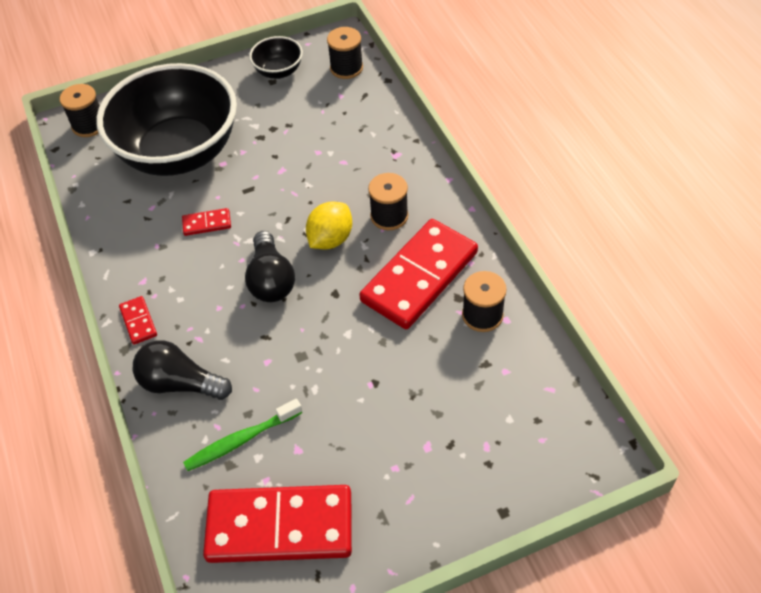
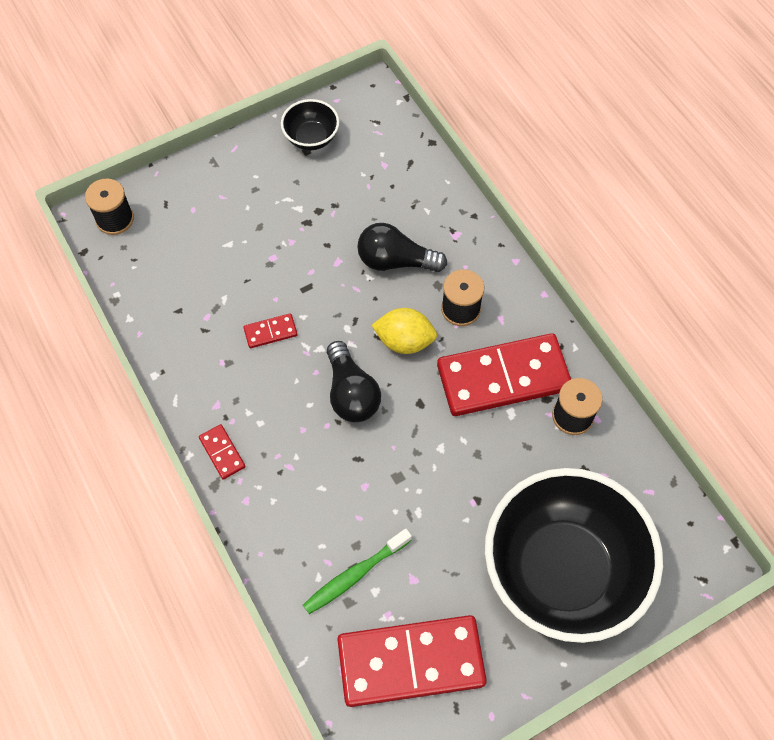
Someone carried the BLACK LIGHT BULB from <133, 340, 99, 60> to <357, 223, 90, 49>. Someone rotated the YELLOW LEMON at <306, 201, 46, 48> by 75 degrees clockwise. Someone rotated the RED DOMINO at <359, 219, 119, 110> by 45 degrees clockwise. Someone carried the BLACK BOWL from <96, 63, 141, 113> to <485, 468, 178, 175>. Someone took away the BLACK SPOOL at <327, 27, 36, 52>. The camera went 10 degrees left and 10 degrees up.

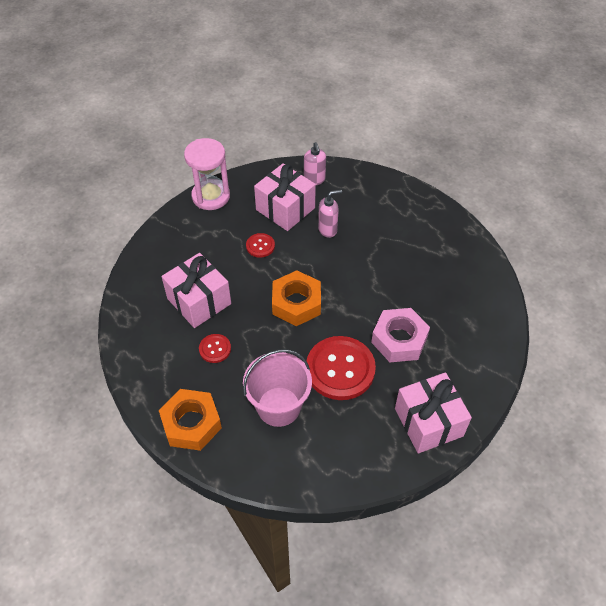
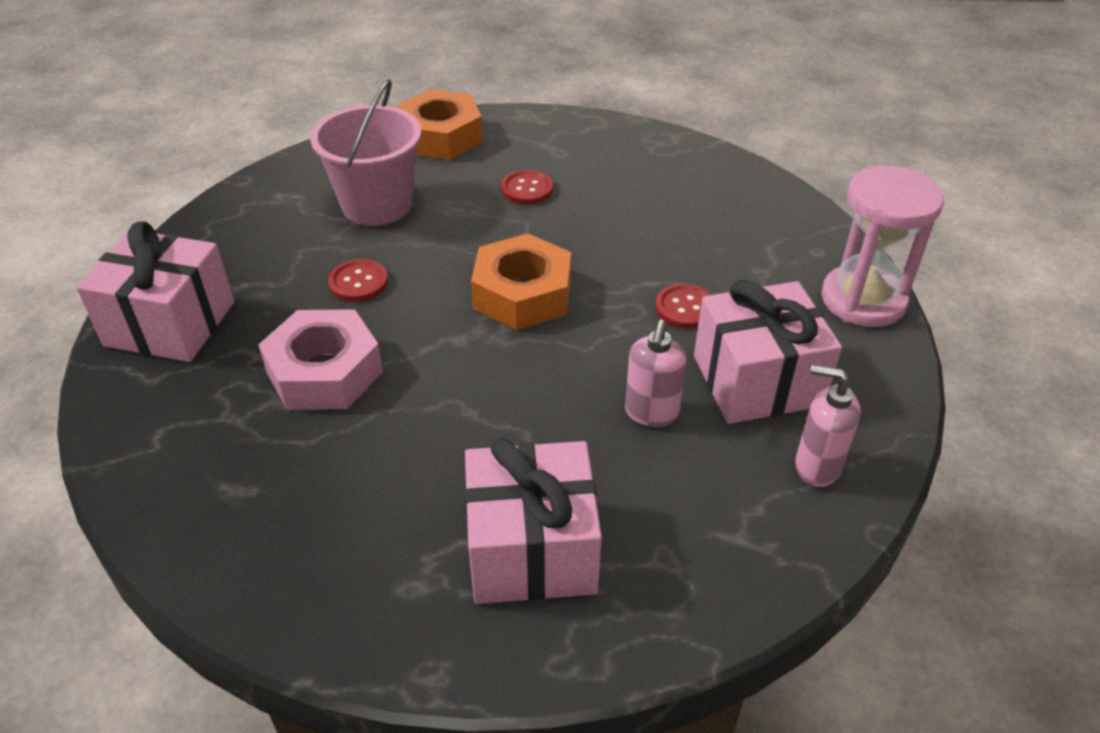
Someone scaled the RED BUTTON at <307, 336, 69, 64> by 0.47. Someone carried the PINK GIFT from <161, 253, 70, 75> to <465, 438, 137, 166>. The camera went 125 degrees right and 10 degrees down.

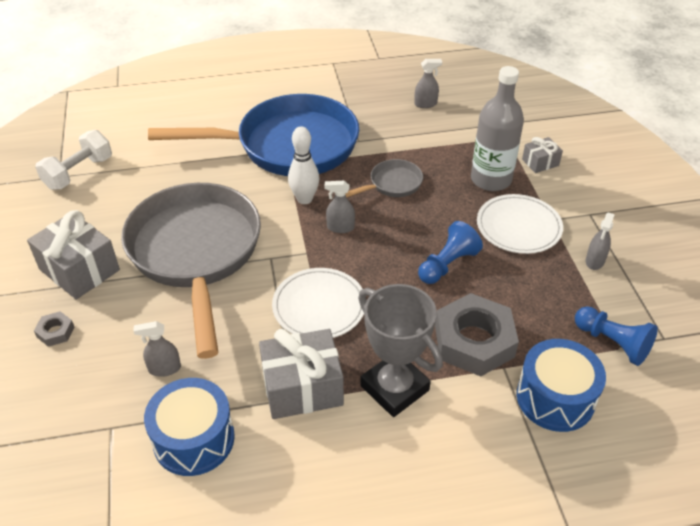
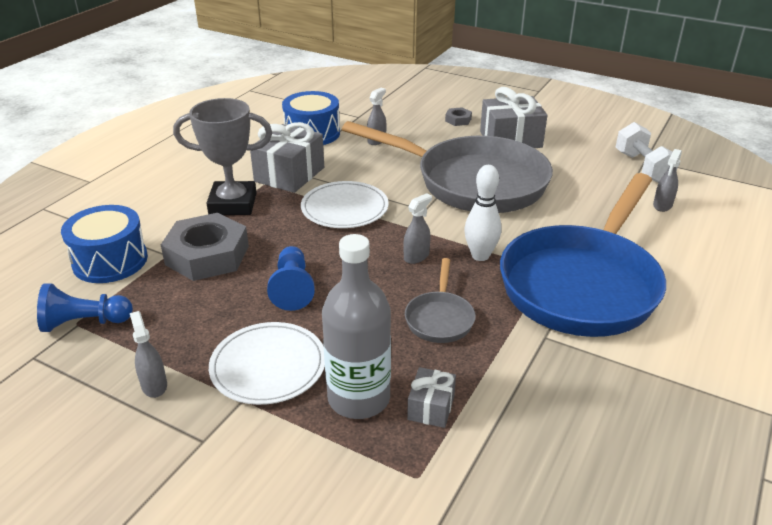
Someone carried the GREY GIFT from <522, 137, 41, 36> to <407, 367, 49, 61>. Someone carried the GREY SPRAY BOTTLE from <414, 59, 28, 49> to <653, 149, 29, 63>. The camera went 130 degrees right and 10 degrees down.

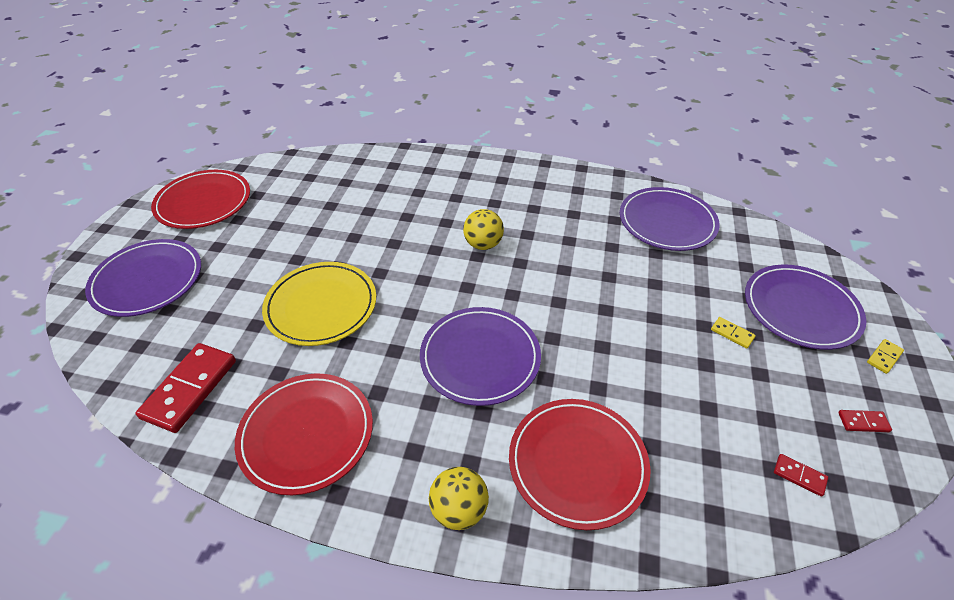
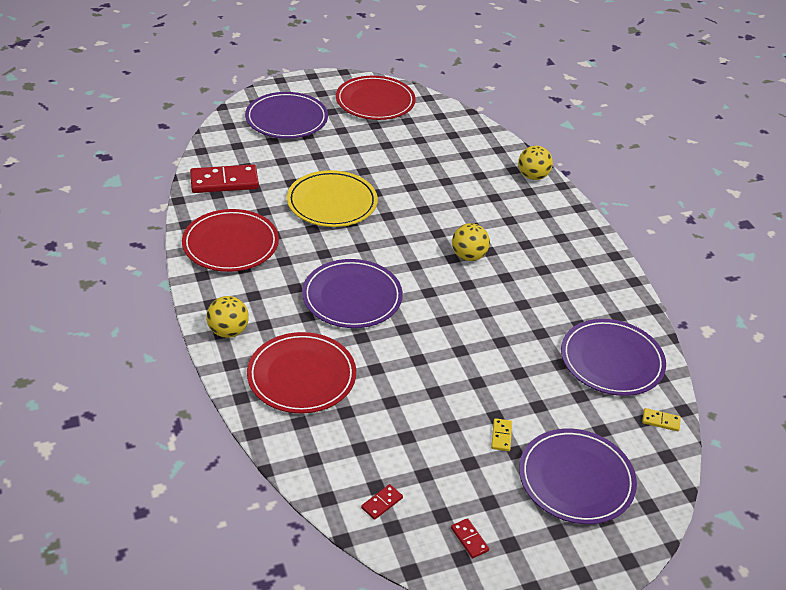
Someone rotated the RED DOMINO at <774, 454, 54, 42> by 45 degrees clockwise. Someone put down the YELLOW BALL at <518, 146, 35, 34>. Someone carried the YELLOW DOMINO from <867, 339, 37, 35> to <642, 408, 39, 24>. The camera went 55 degrees right and 5 degrees down.

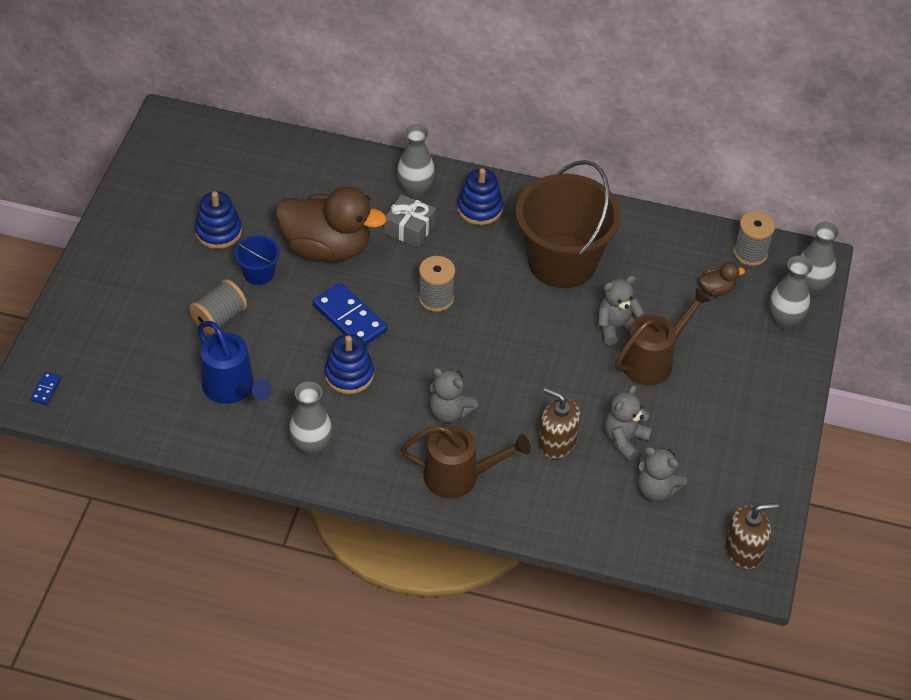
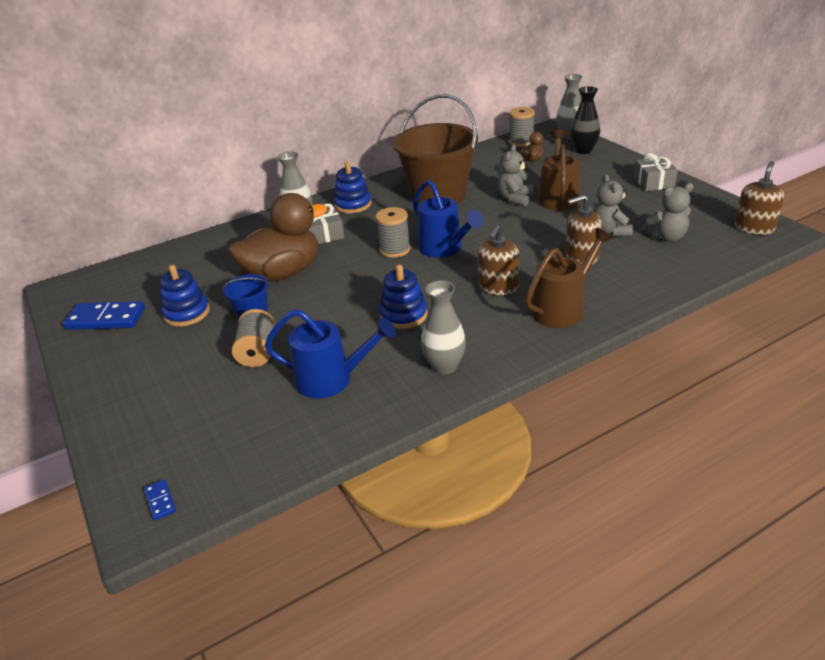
Someone carried the BLUE DOMINO from <313, 283, 74, 62> to <63, 301, 82, 29>. Someone put down the BLUE WATERING CAN at <413, 180, 71, 78>. Someone swapped the GREY TEDDY BEAR at <429, 368, 49, 55> for the BROWN SOAP DISPENSER at <478, 225, 41, 70>. Someone repainted the GREY VASE at <769, 256, 44, 74>, which became the BLACK VASE at <570, 86, 30, 68>. Someone put down the GREY GIFT at <634, 153, 44, 38>. The camera went 40 degrees left and 15 degrees down.

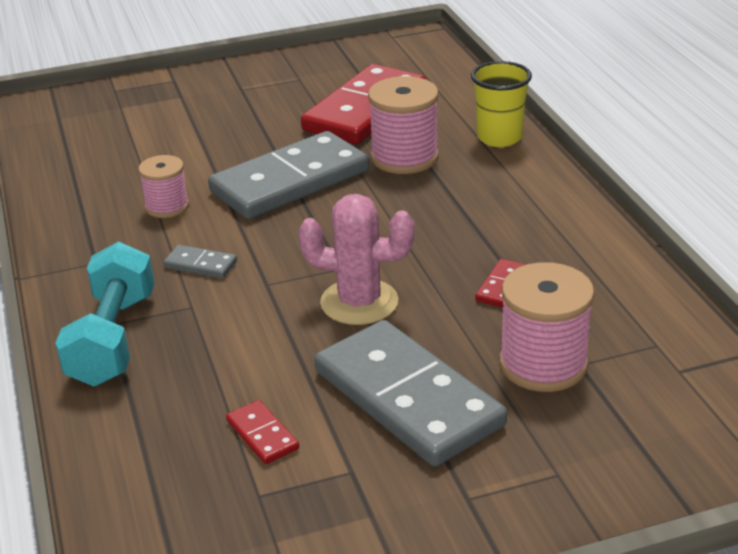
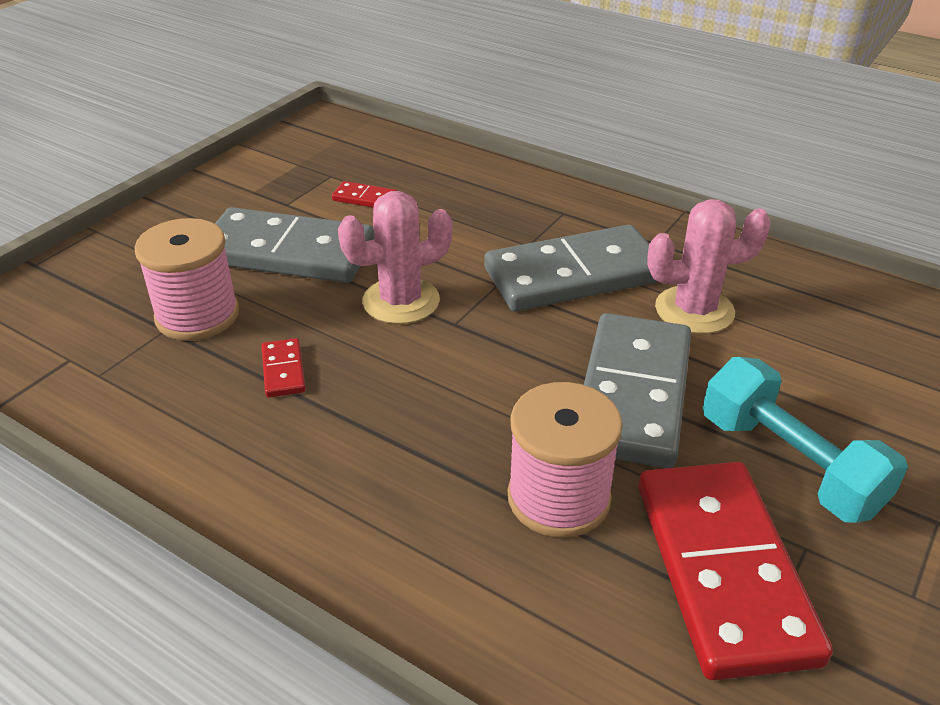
Someone scaled the GREY DOMINO at <163, 245, 74, 33> by 2.45. Someone swapped the PINK SPOOL at <139, 155, 50, 63> for the PINK CACTUS at <647, 199, 124, 135>. Someone carried the TURQUOISE DUMBBELL from <55, 242, 100, 145> to <703, 357, 205, 166>. Someone took away the YELLOW CUP at <471, 61, 61, 86>. The camera went 140 degrees right and 5 degrees up.

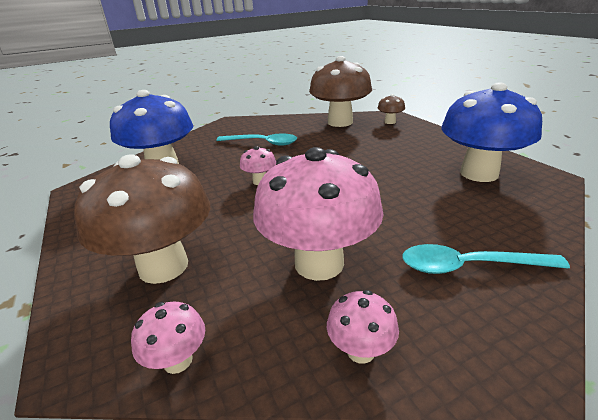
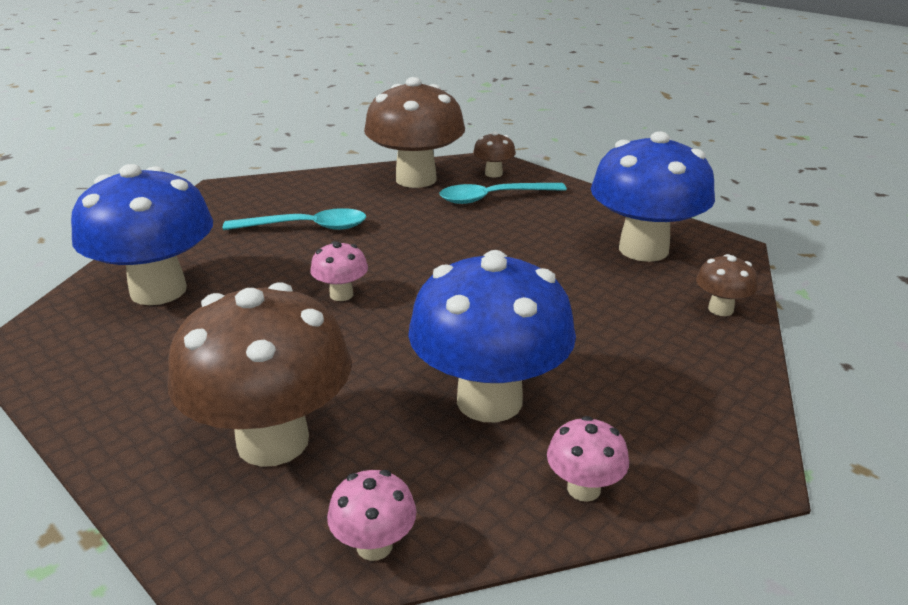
Someone repainted the PINK MUSHROOM at <253, 147, 130, 134>, which became the BLUE MUSHROOM at <408, 250, 168, 172>. Someone carried the TURQUOISE SPOON from <402, 244, 168, 30> to <440, 183, 127, 21>. Someone put down the BROWN MUSHROOM at <696, 254, 62, 62>. The camera went 20 degrees left and 0 degrees up.

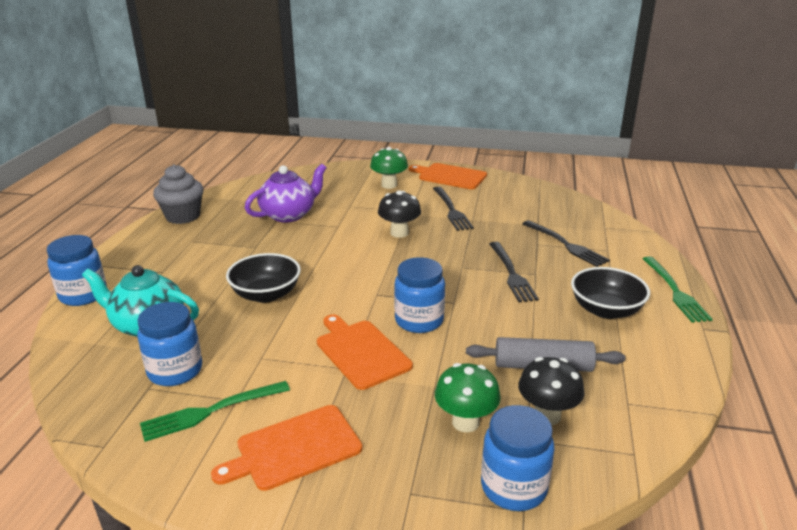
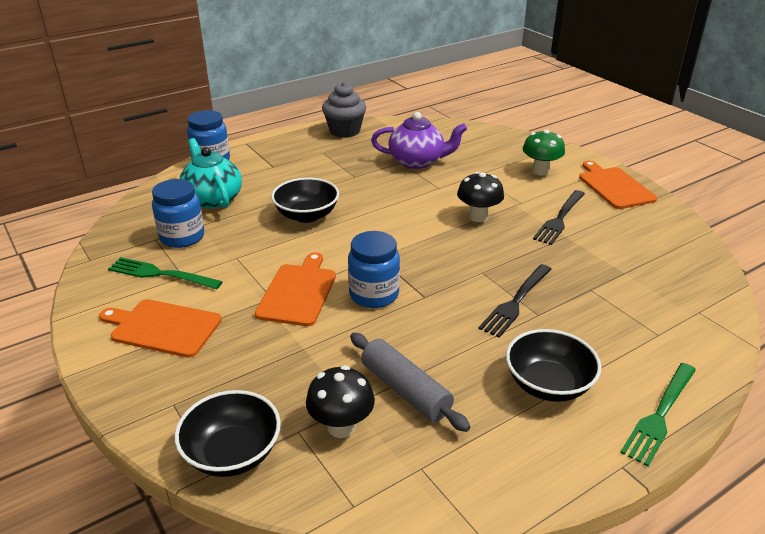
Someone swapped the BLUE JAR at <481, 405, 74, 106> for the BLACK BOWL at <175, 390, 106, 87>. Someone took away the GREEN MUSHROOM at <435, 363, 66, 69>. Someone took away the BLACK FORK at <522, 220, 88, 47>. The camera went 45 degrees right and 5 degrees up.

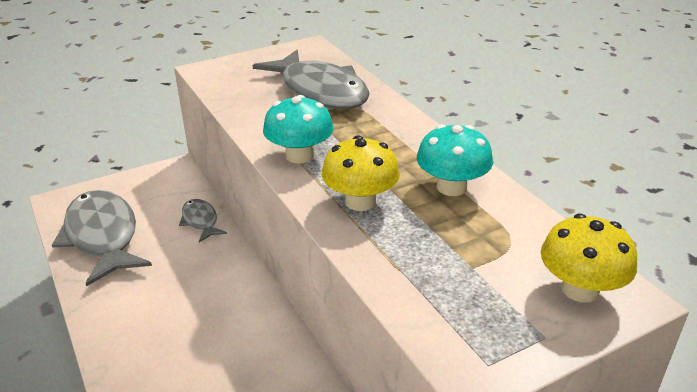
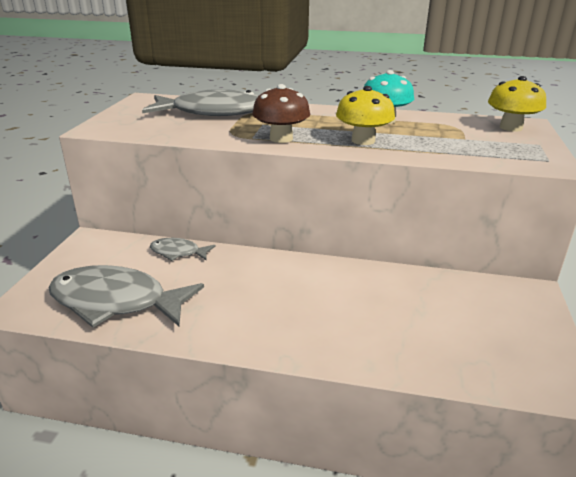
Someone repainted the TURQUOISE MUSHROOM at <263, 95, 71, 68>, which became the BROWN MUSHROOM at <252, 84, 58, 59>. The camera went 50 degrees left and 5 degrees down.

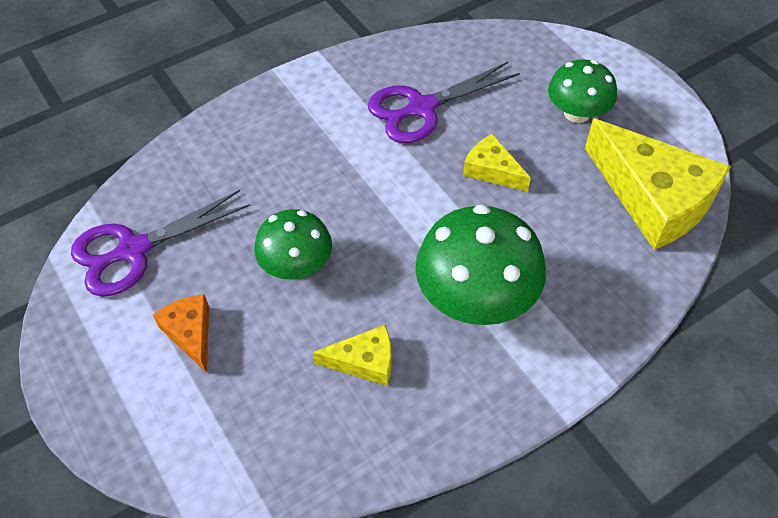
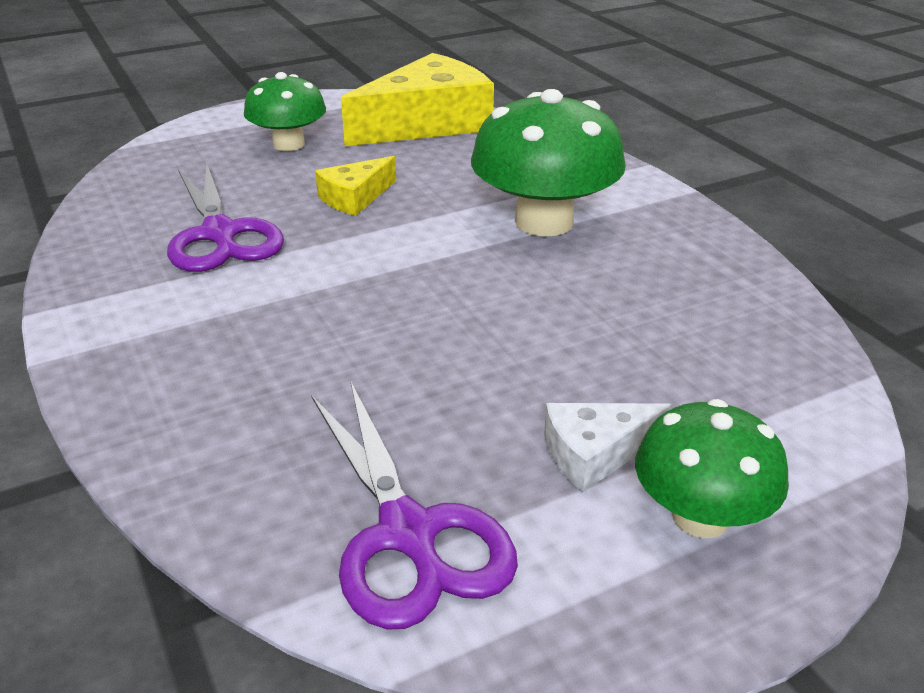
Someone repainted the ORANGE CHEESE at <153, 294, 56, 78>, which became the WHITE CHEESE at <544, 403, 128, 89>. Someone carried the GREEN MUSHROOM from <254, 209, 78, 71> to <635, 399, 154, 139>. Someone took away the YELLOW CHEESE at <313, 325, 79, 61>. The camera went 85 degrees left and 20 degrees down.

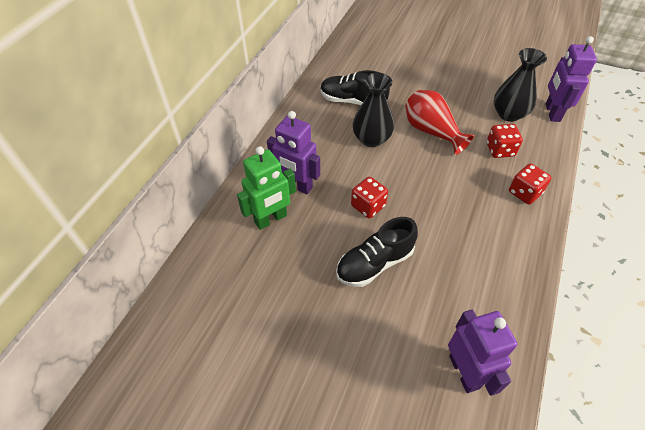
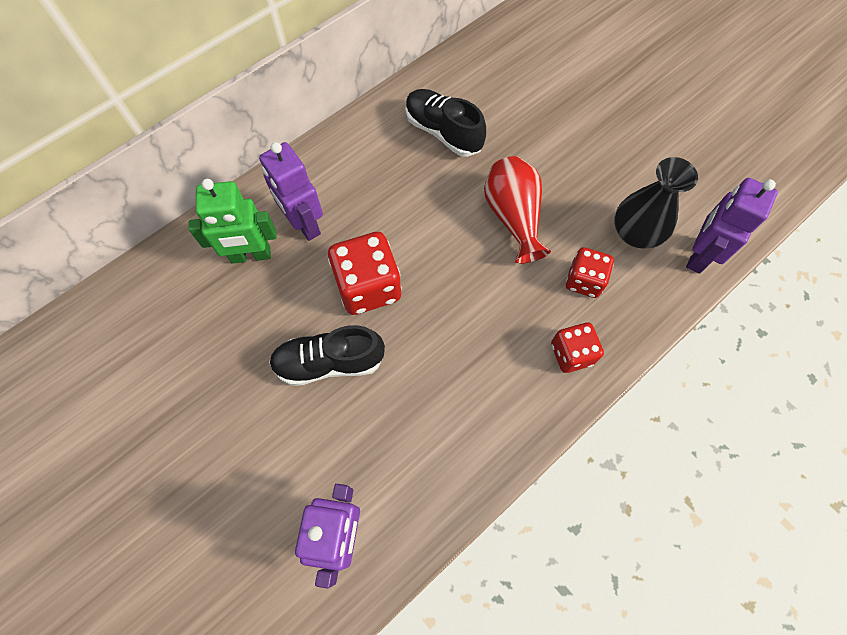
Someone scaled the RED DICE at <351, 177, 37, 41> by 1.61. Someone took away the BLACK VASE at <353, 73, 41, 74>. The camera went 25 degrees right and 15 degrees up.

